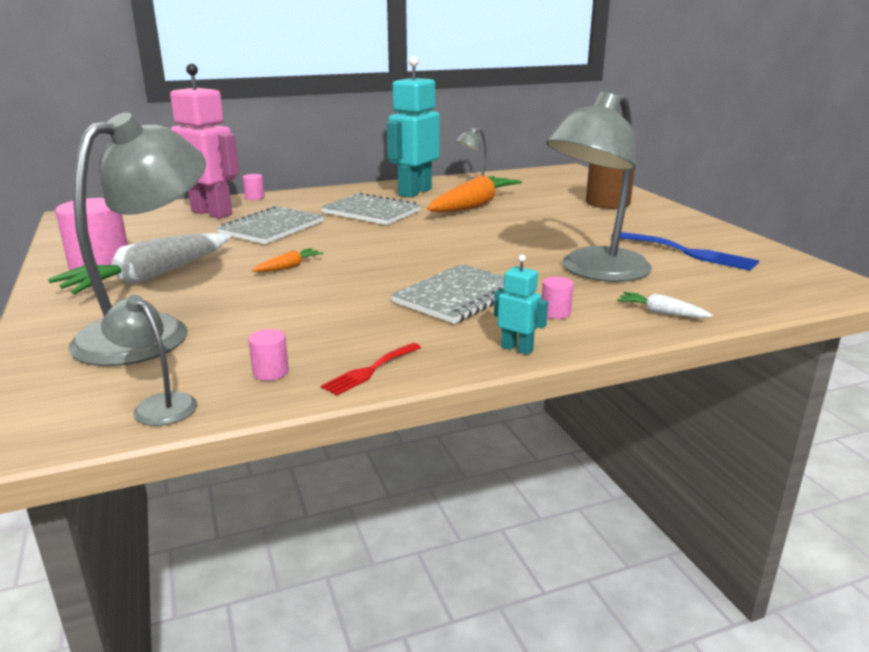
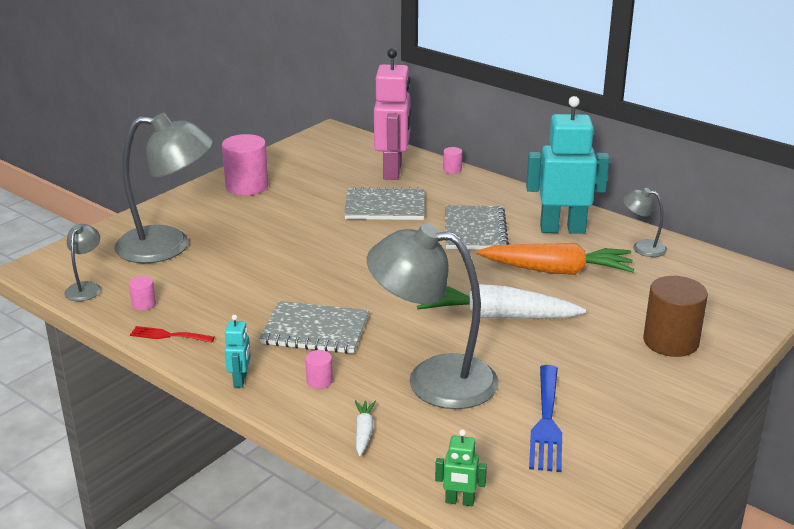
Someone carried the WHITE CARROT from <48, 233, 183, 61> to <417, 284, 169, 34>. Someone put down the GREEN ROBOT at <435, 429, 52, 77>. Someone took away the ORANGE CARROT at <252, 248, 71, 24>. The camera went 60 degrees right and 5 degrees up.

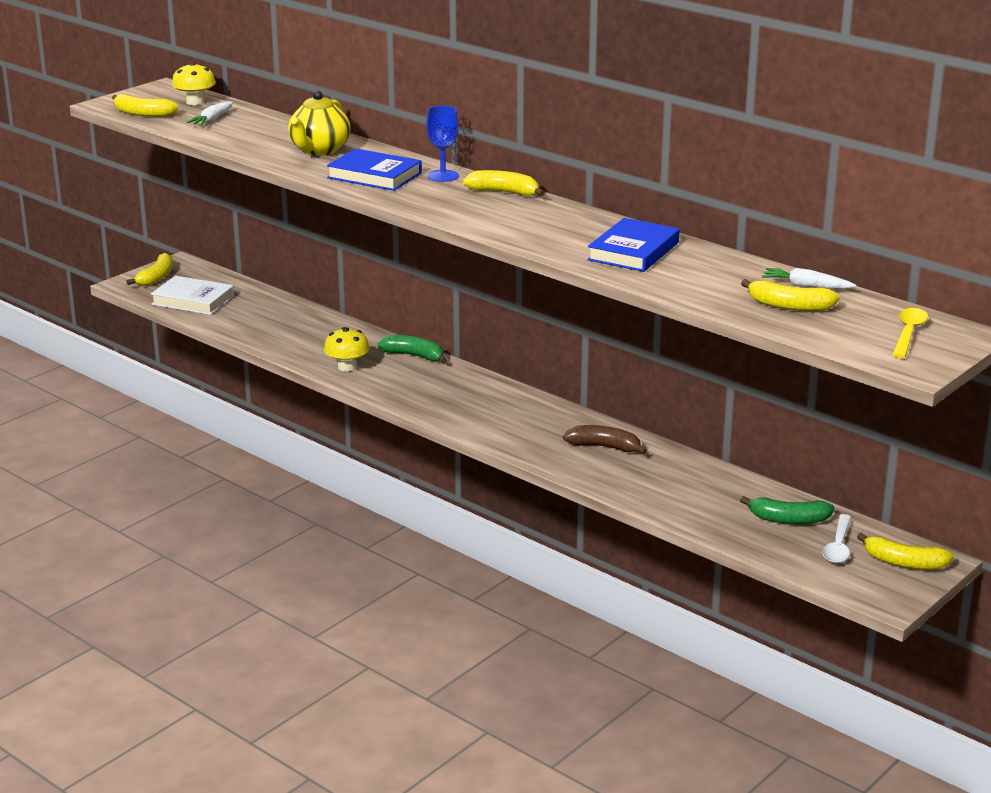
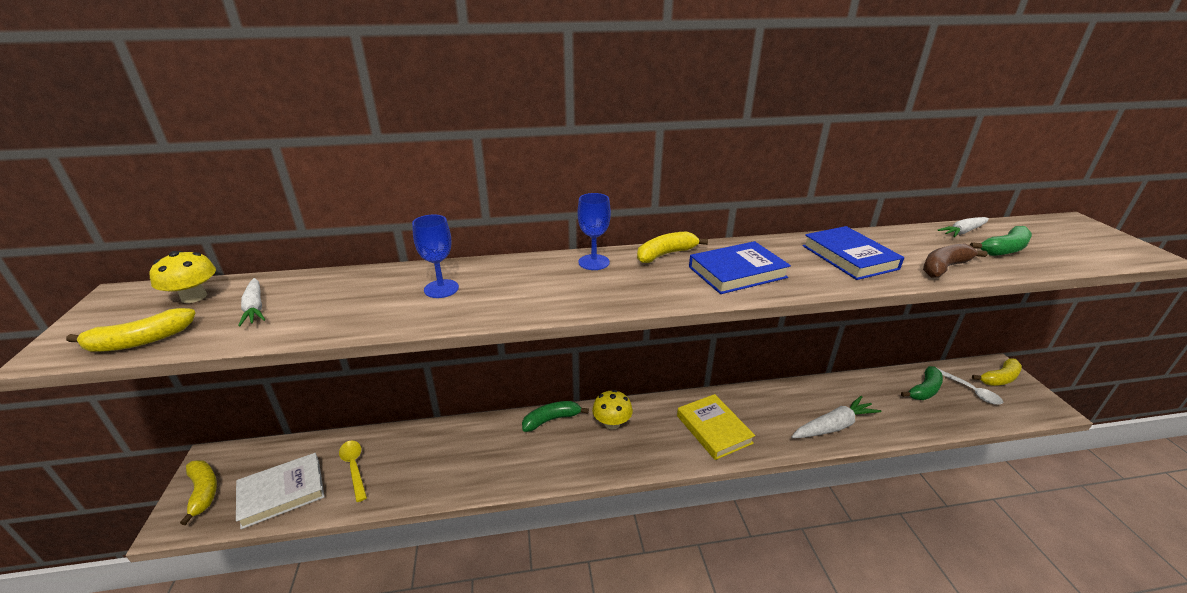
Someone carried the YELLOW SPOON from <892, 308, 36, 50> to <339, 441, 28, 61>. Someone swapped the YELLOW TEAPOT at <288, 91, 63, 65> for the BLUE GOBLET at <412, 214, 47, 84>. Someone carried the YELLOW MUSHROOM from <324, 327, 46, 45> to <592, 390, 41, 39>. Someone put down the YELLOW BOOK at <677, 394, 78, 66>. Someone carried the BLUE BOOK from <327, 149, 95, 42> to <689, 241, 102, 53>. Someone put down the WHITE CARROT at <791, 396, 90, 42>. Someone carried the BROWN BANANA from <563, 425, 84, 30> to <923, 243, 64, 35>. Someone repainted the YELLOW BANANA at <741, 279, 99, 32>, which became the GREEN BANANA at <970, 226, 62, 30>. The camera went 50 degrees left and 5 degrees up.

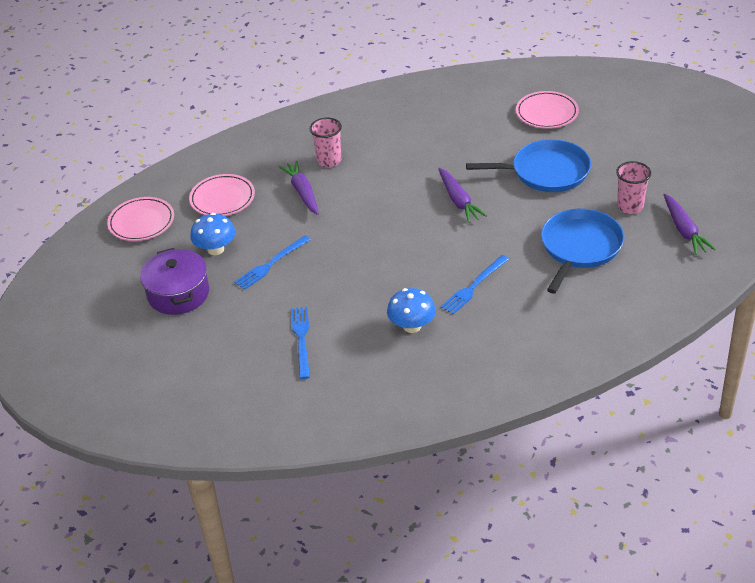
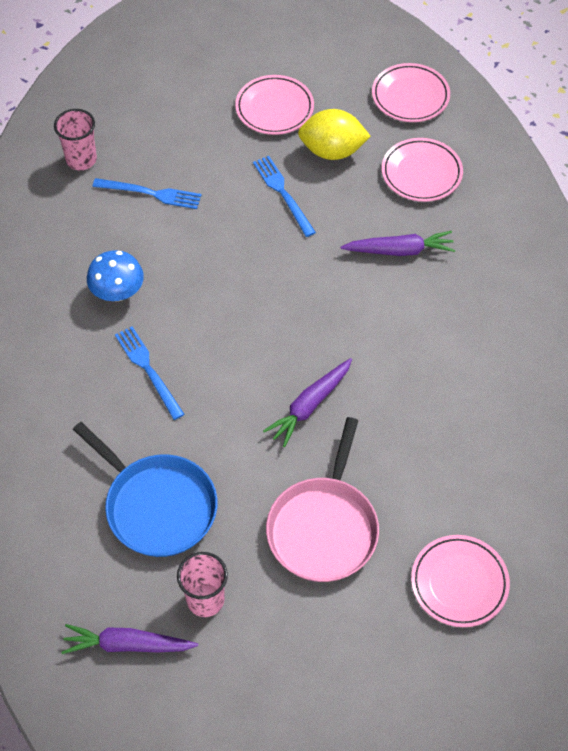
Someone carried the PINK CUP from <310, 118, 32, 49> to <54, 109, 43, 61>. Someone swapped the PURPLE POT at <140, 248, 69, 67> for the PINK PLATE at <235, 75, 79, 60>. Someone rotated the PURPLE CARROT at <438, 168, 49, 55> by 45 degrees counterclockwise. Someone repainted the BLUE PAN at <466, 139, 125, 53>, which became the PINK PAN at <266, 417, 113, 165>. Someone swapped the BLUE MUSHROOM at <190, 213, 45, 42> for the YELLOW LEMON at <298, 109, 73, 51>. The camera went 105 degrees right and 15 degrees up.

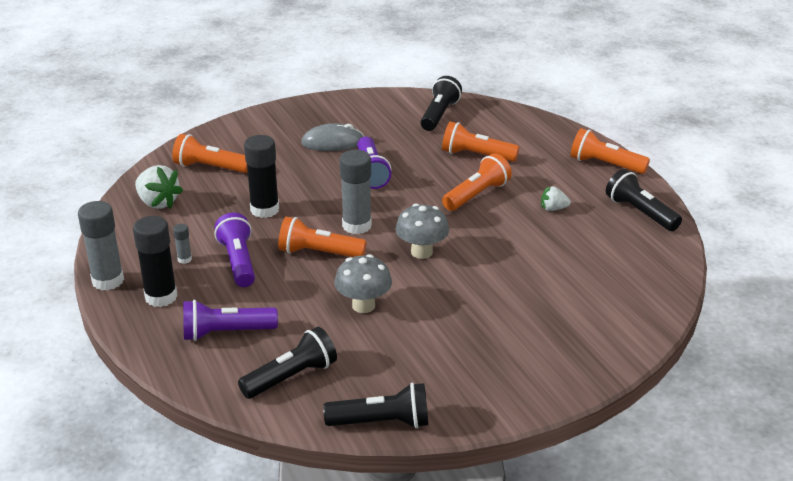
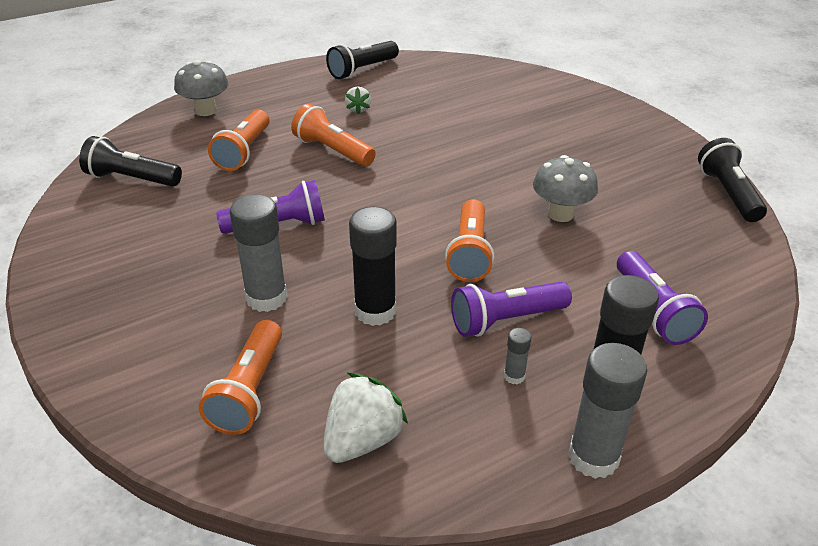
Someone carried the GREY MUSHROOM from <395, 204, 54, 55> to <174, 60, 54, 56>. Someone carried the GREY GLUE STICK from <340, 150, 32, 84> to <230, 194, 57, 118>. Someone took away the BLACK FLASHLIGHT at <238, 327, 99, 72>. Someone took away the GREY MOUSE at <301, 123, 63, 28>. Someone took away the ORANGE FLASHLIGHT at <571, 128, 79, 46>. The camera went 95 degrees left and 5 degrees up.

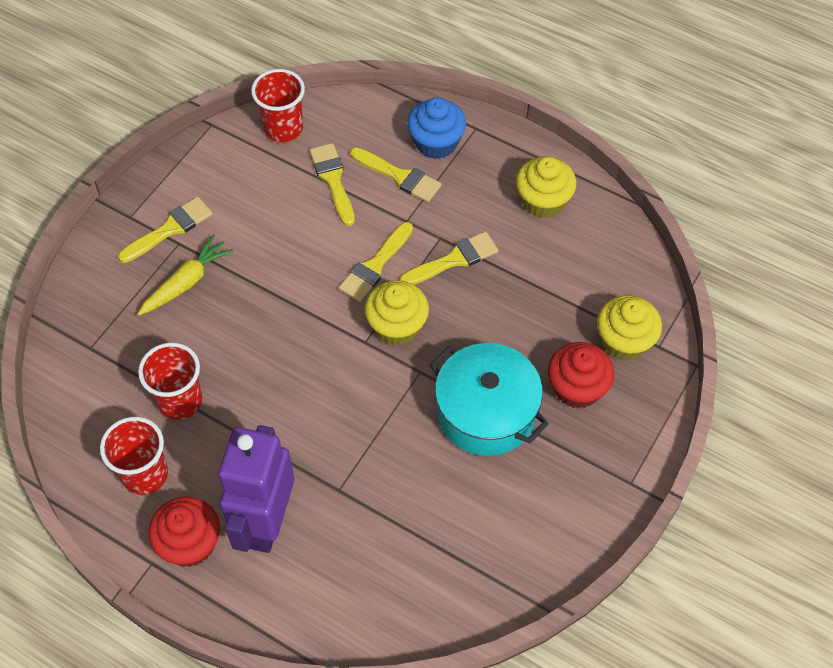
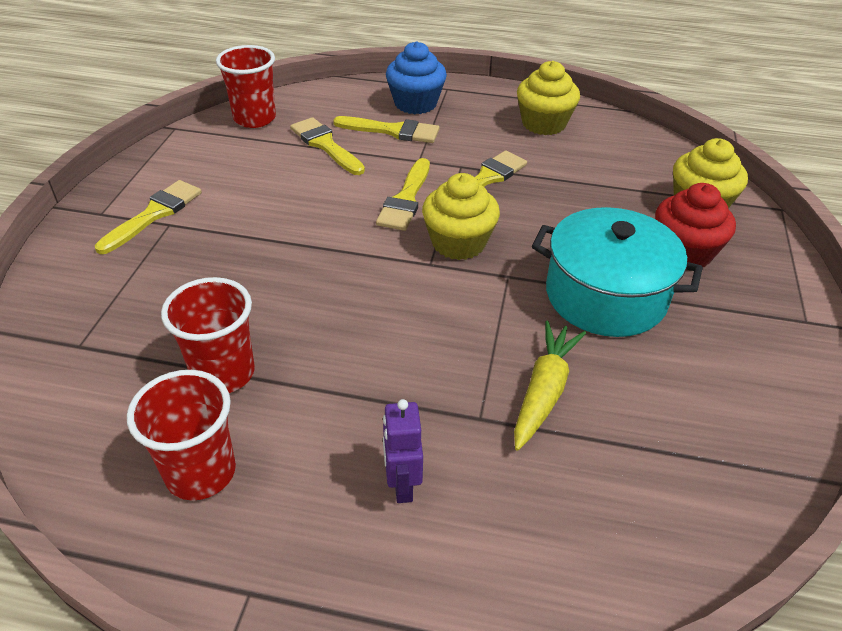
Someone scaled the PURPLE ROBOT at <218, 425, 76, 128> by 0.46. Someone carried the YELLOW CARROT from <137, 234, 97, 82> to <514, 321, 72, 130>. Someone took away the RED CUPCAKE at <148, 496, 72, 71>. The camera went 20 degrees left and 15 degrees down.

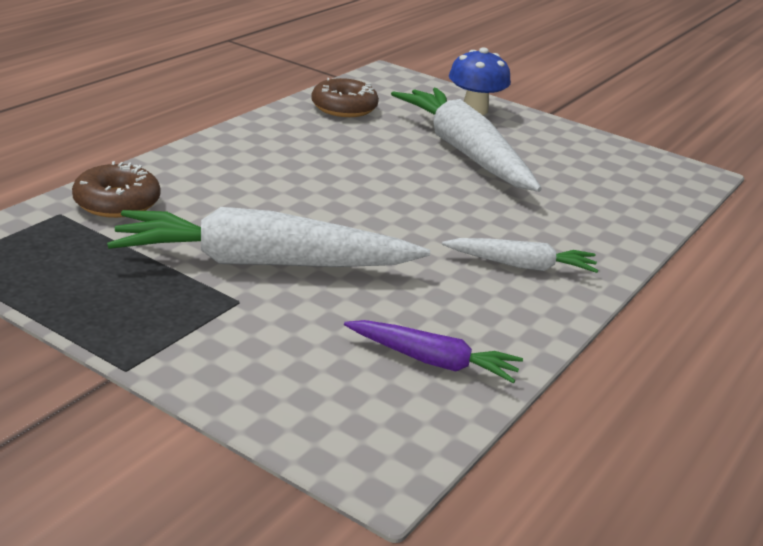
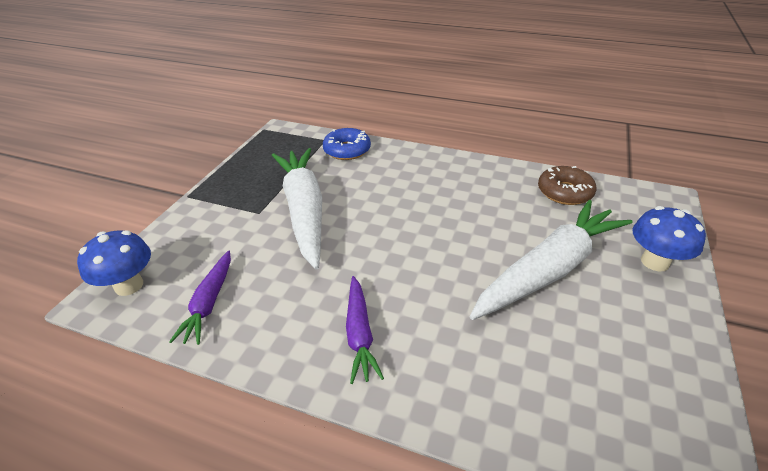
Someone put down the BLUE MUSHROOM at <77, 230, 74, 66>. Someone repainted the BROWN DONUT at <72, 161, 88, 57>, which became the BLUE DONUT at <323, 128, 48, 32>. Someone repainted the WHITE CARROT at <442, 238, 156, 35>, which became the PURPLE CARROT at <346, 276, 38, 108>. The camera went 80 degrees right and 10 degrees up.

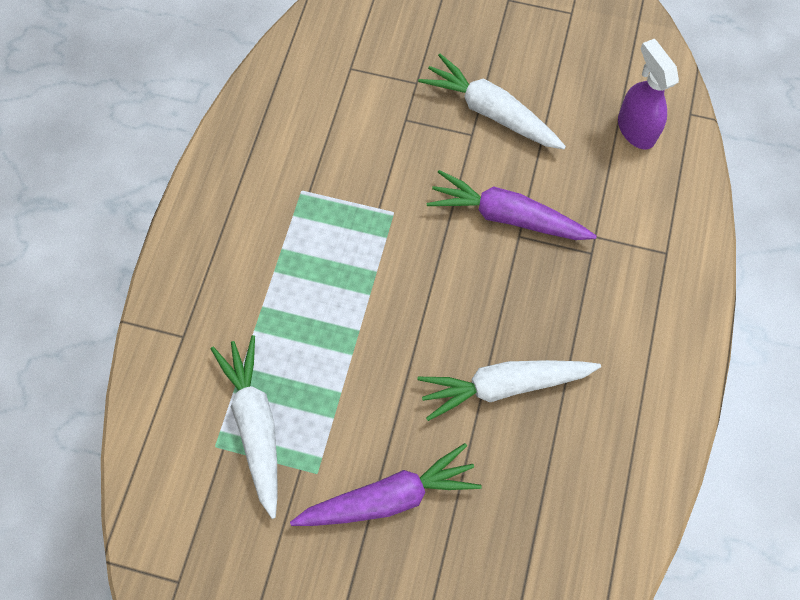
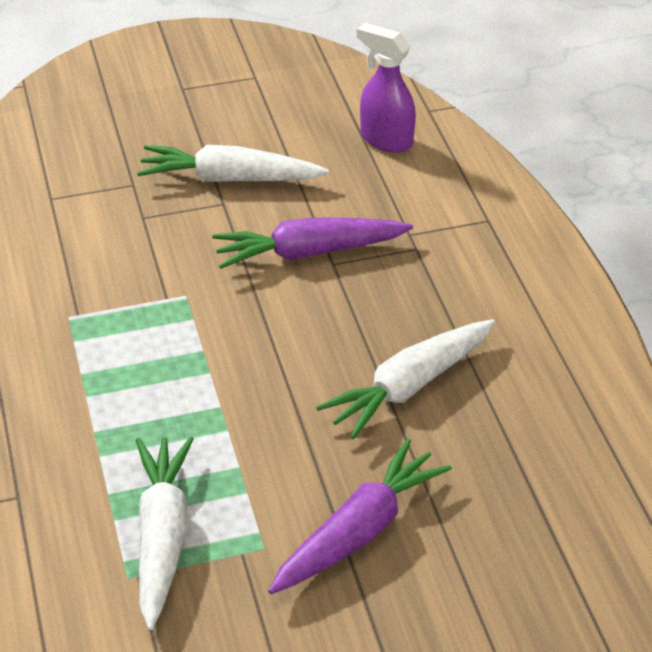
Someone rotated the WHITE CARROT at <211, 335, 67, 184> by 45 degrees clockwise. The camera went 30 degrees left and 25 degrees down.

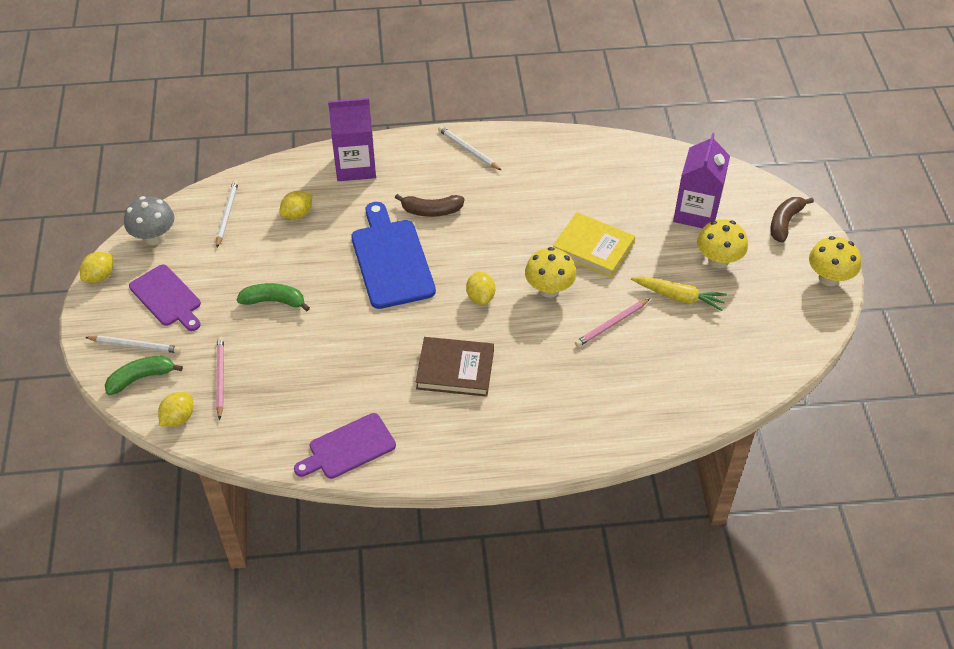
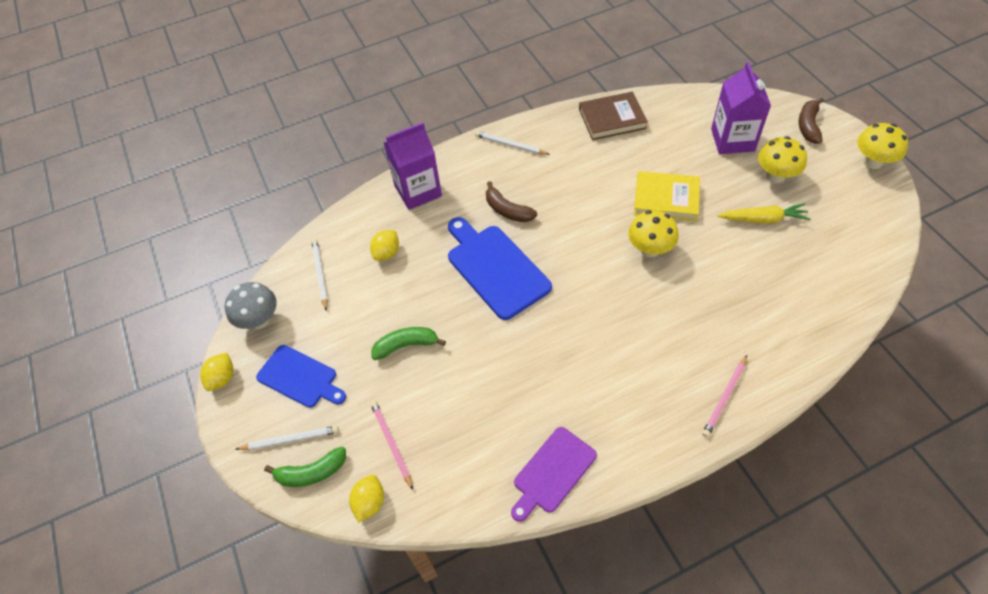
Someone repainted the PURPLE CUTTING BOARD at <129, 264, 72, 67>, which became the BLUE CUTTING BOARD at <256, 345, 90, 63>. Someone rotated the GREEN BANANA at <105, 356, 78, 39> by 150 degrees counterclockwise. Someone rotated the BROWN BANANA at <395, 194, 70, 23> by 60 degrees clockwise. Someone carried the BROWN BOOK from <416, 337, 78, 60> to <579, 92, 69, 48>. Someone carried the PINK PENCIL from <575, 299, 75, 48> to <702, 355, 45, 82>. Someone took away the YELLOW LEMON at <466, 272, 29, 33>. The camera went 15 degrees left and 5 degrees up.

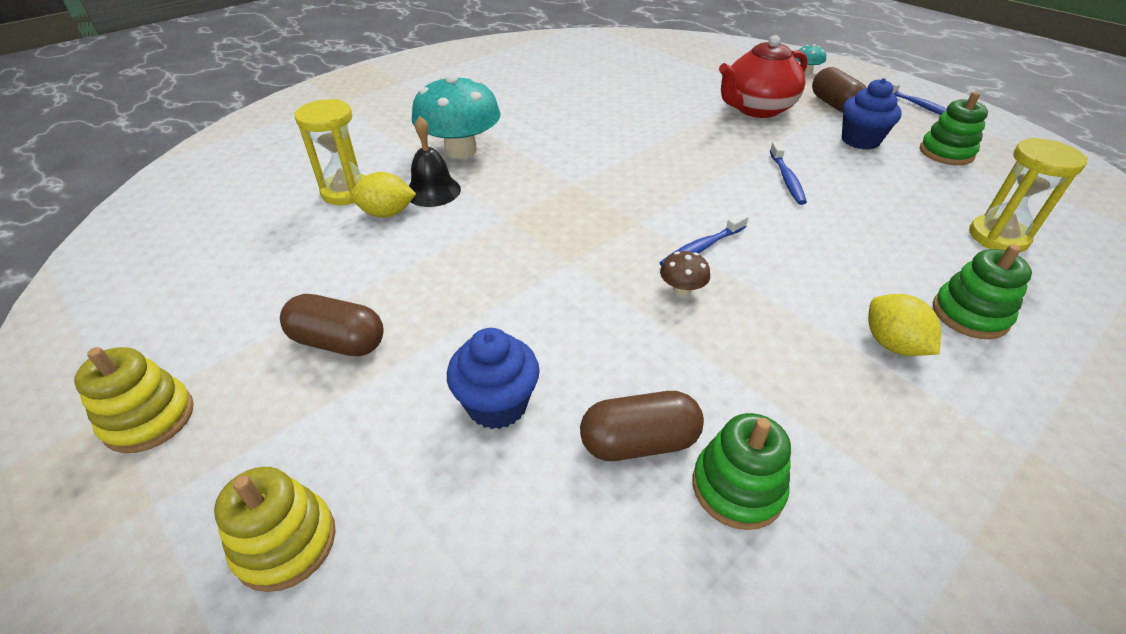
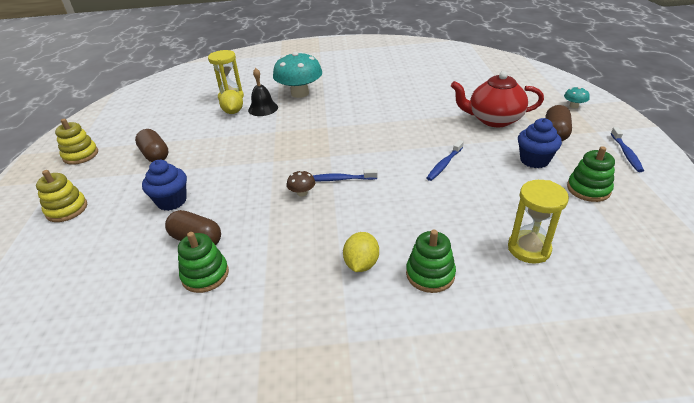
Someone rotated the YELLOW LEMON at <350, 172, 66, 46> by 45 degrees clockwise. The camera went 40 degrees right and 5 degrees down.

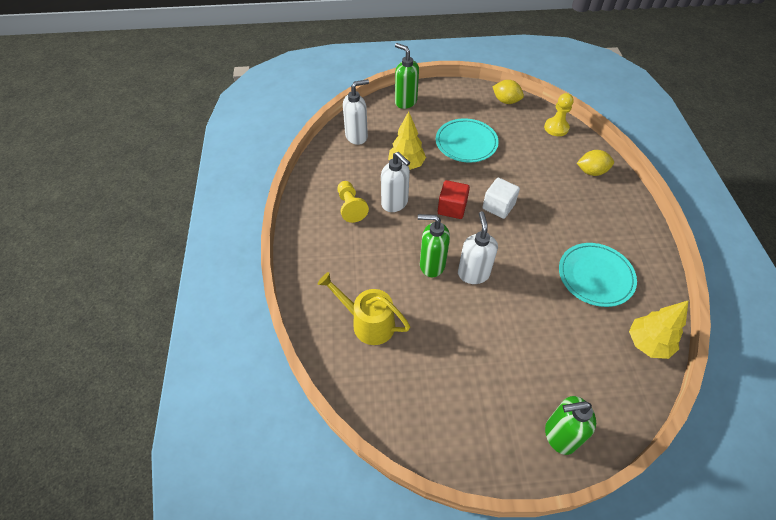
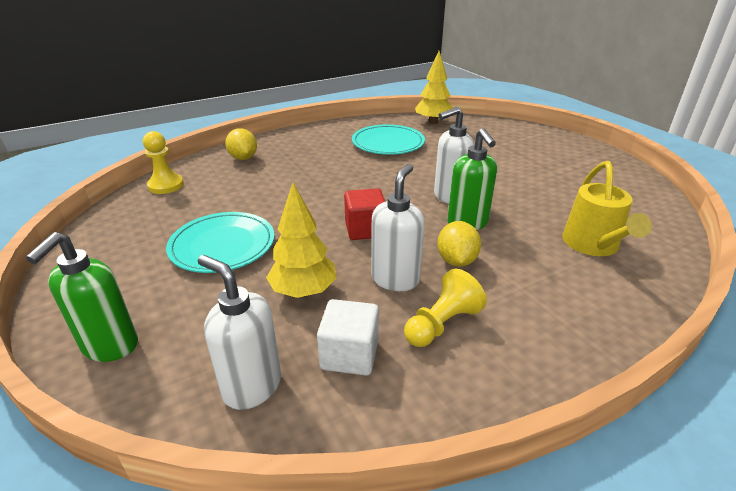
Someone carried the WHITE CUBE from <483, 178, 37, 41> to <317, 299, 62, 77>. Someone carried the YELLOW LEMON from <492, 80, 32, 24> to <437, 221, 44, 46>. Someone took away the GREEN SOAP DISPENSER at <545, 396, 51, 59>. The camera went 115 degrees left and 20 degrees down.

